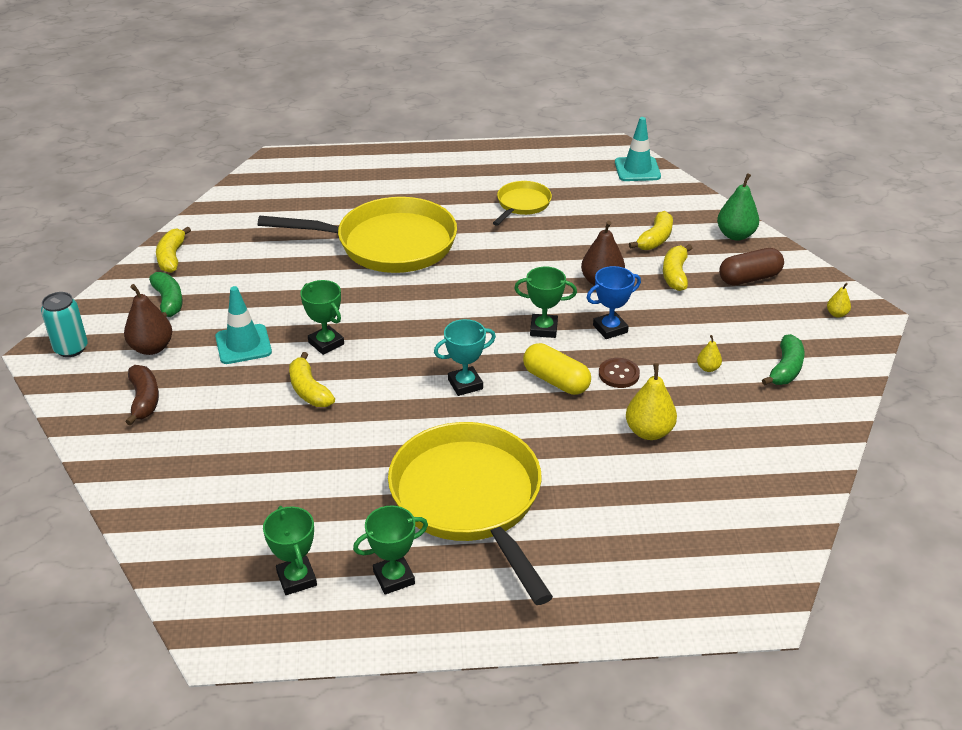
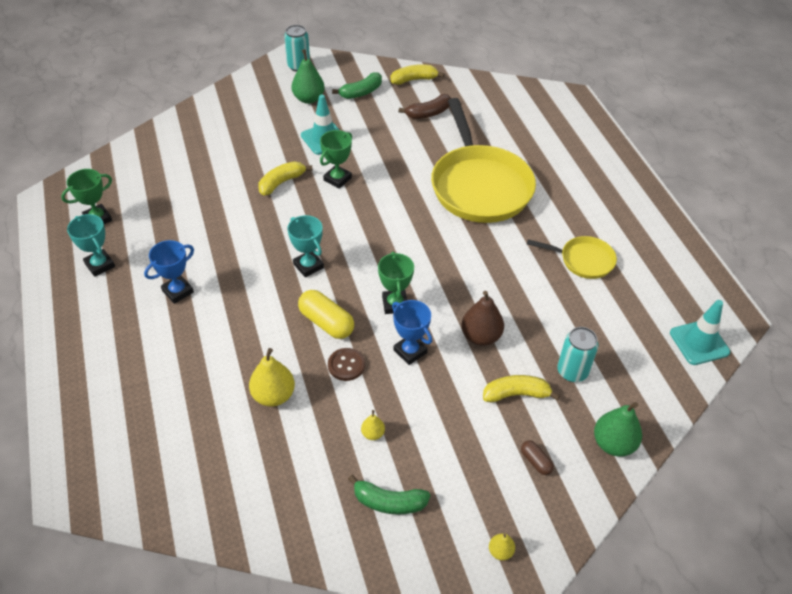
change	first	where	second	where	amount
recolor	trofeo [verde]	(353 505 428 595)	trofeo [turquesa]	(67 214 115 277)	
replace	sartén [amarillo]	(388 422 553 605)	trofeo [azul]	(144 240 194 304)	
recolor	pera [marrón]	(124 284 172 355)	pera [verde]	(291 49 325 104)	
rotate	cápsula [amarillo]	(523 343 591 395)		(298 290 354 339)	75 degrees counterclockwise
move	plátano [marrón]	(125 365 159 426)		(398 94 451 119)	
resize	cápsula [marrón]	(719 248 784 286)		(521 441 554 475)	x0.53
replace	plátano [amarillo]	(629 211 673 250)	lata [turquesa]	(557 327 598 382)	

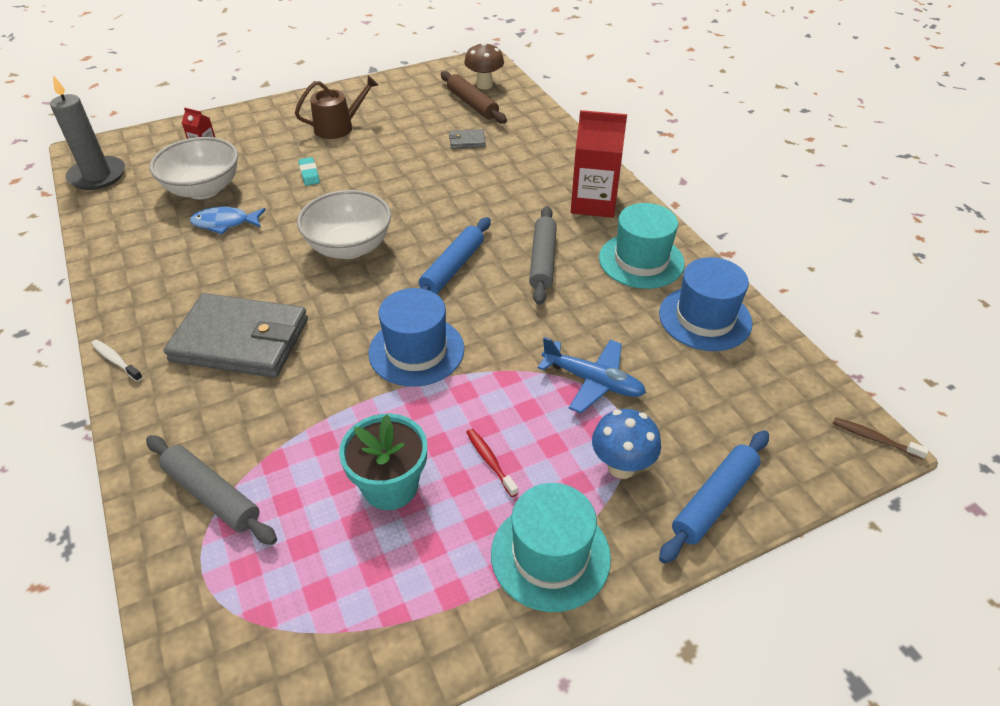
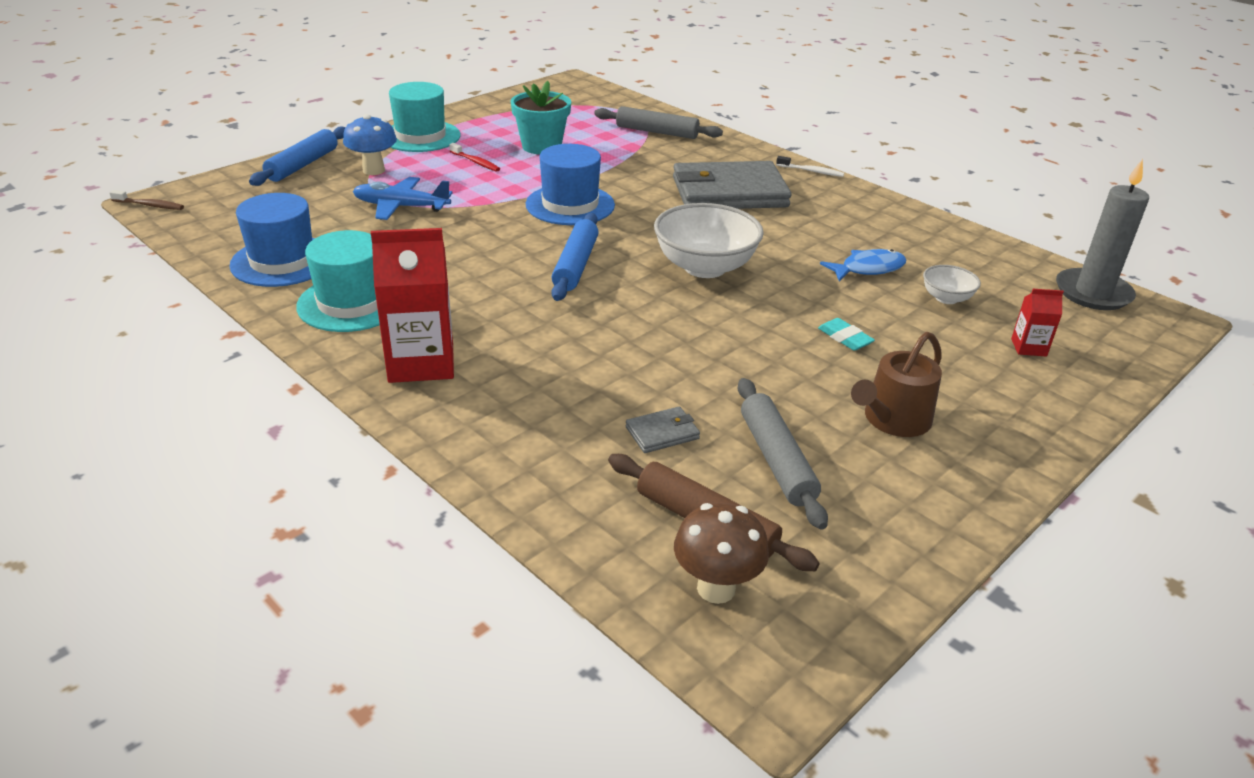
change	first	where	second	where	amount
move	rodillo [gris]	(529 206 557 305)		(738 378 828 530)	
resize	cuenco [blanco]	(150 137 238 199)		(923 265 981 304)	x0.50

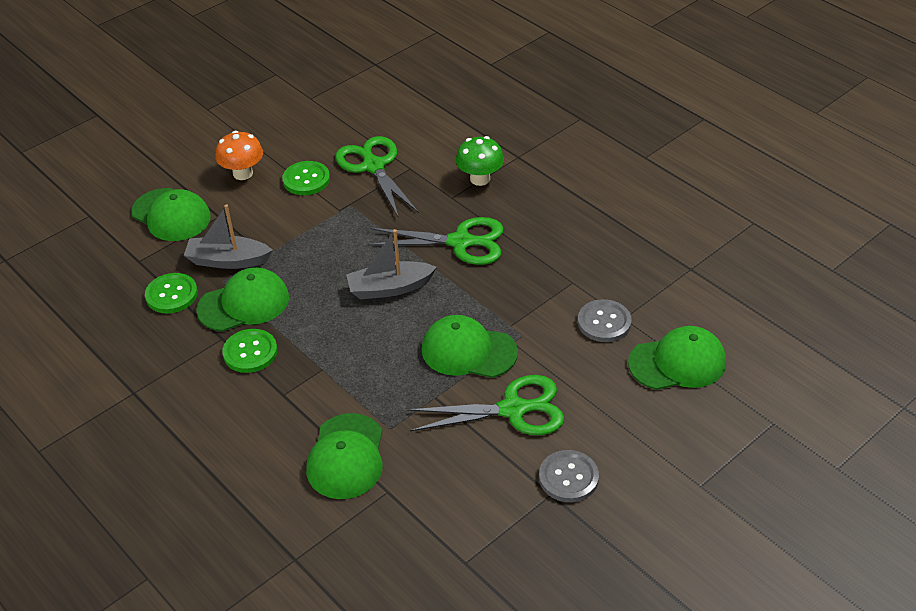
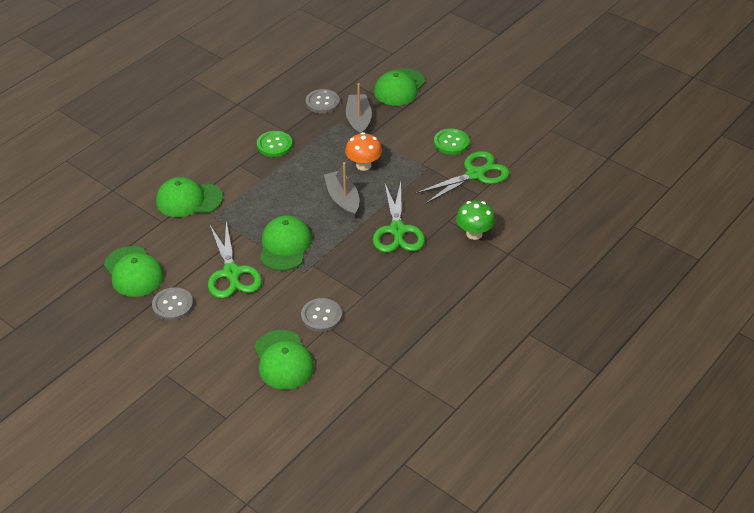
change	first	where	second	where	amount
move	gorra [verde]	(196 267 289 331)		(104 246 164 297)	
recolor	botón [verde]	(145 273 198 314)	botón [gris]	(306 89 340 114)	
move	seta [naranja]	(215 131 263 180)		(345 132 382 171)	

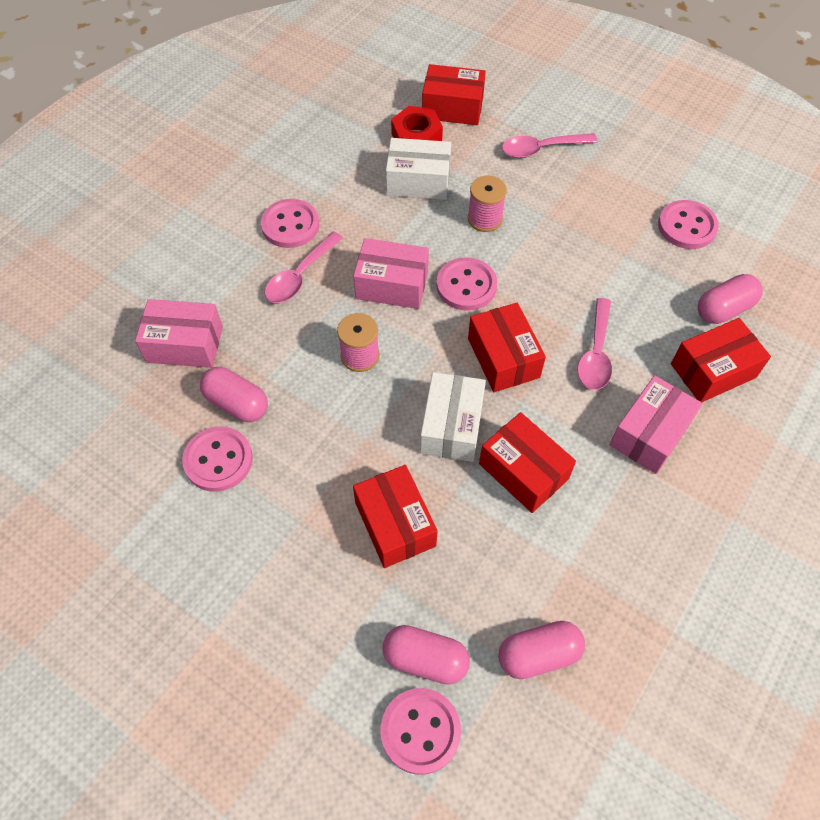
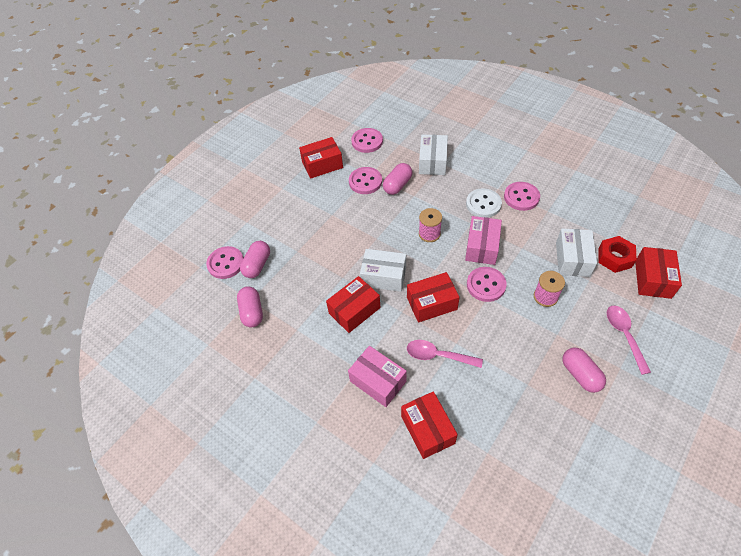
change	first	where	second	where	amount
move	caja [rojo]	(353 465 438 568)		(299 137 343 179)	
move	botón [rosa]	(658 200 719 249)		(351 128 383 153)	
recolor	caja [rosa]	(135 299 223 368)	caja [blanco]	(419 134 448 175)	
replace	cuchara [rosa]	(265 231 343 303)	botón [blanco]	(466 188 502 218)	
move	cápsula [rosa]	(698 274 763 324)		(562 348 606 393)	

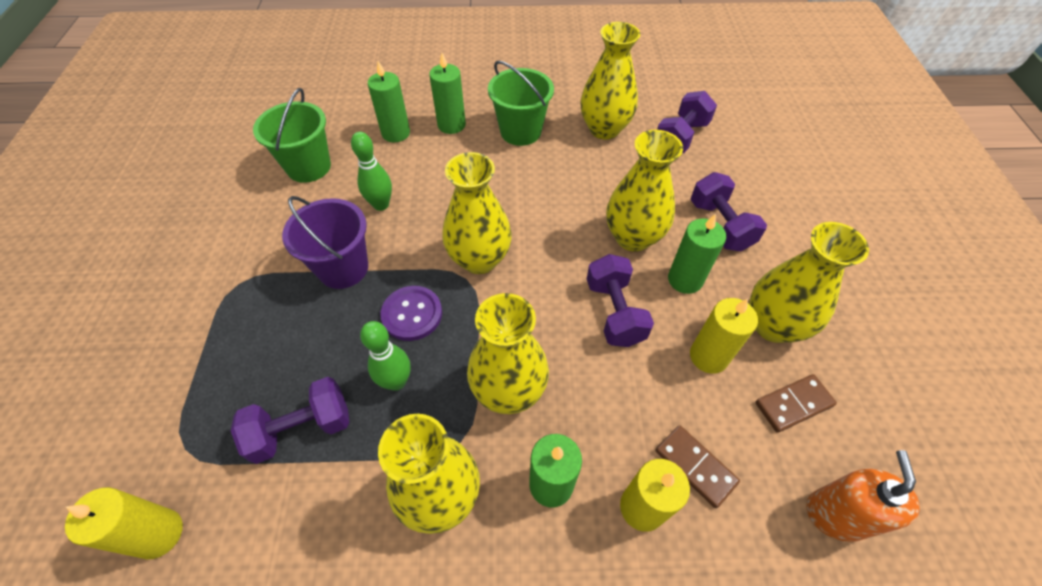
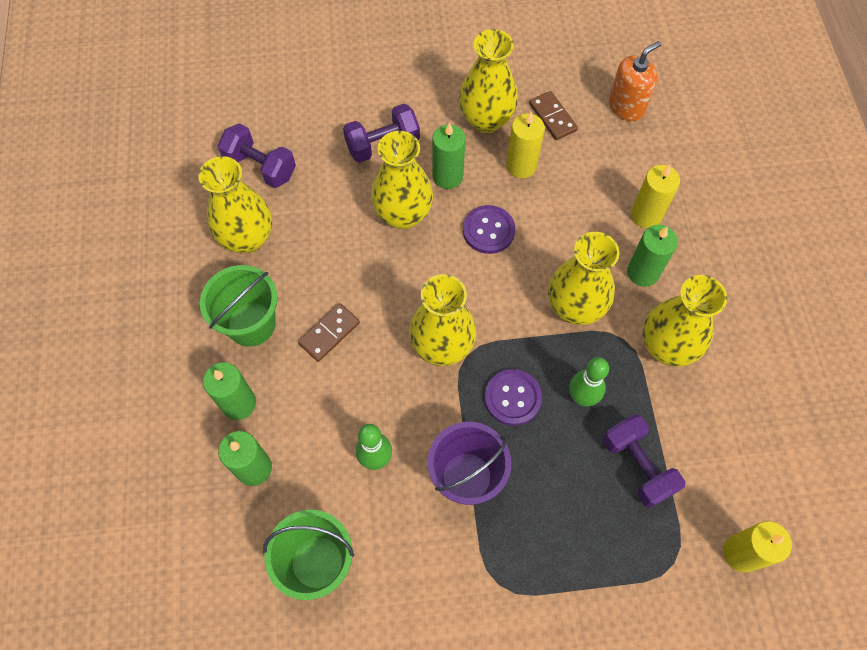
change	first	where	second	where	amount
move	ficha de dominó [marrón]	(656 425 740 508)		(298 303 360 362)	
replace	mancuerna [morado]	(587 254 654 347)	botón [morado]	(463 205 515 254)	
rotate	dispensador de jabón [naranja]	(806 450 920 542)		(609 41 661 121)	135 degrees clockwise

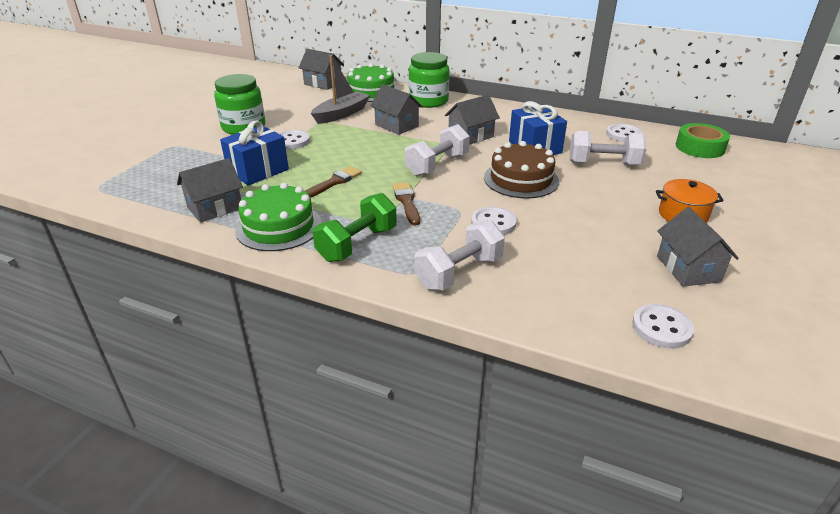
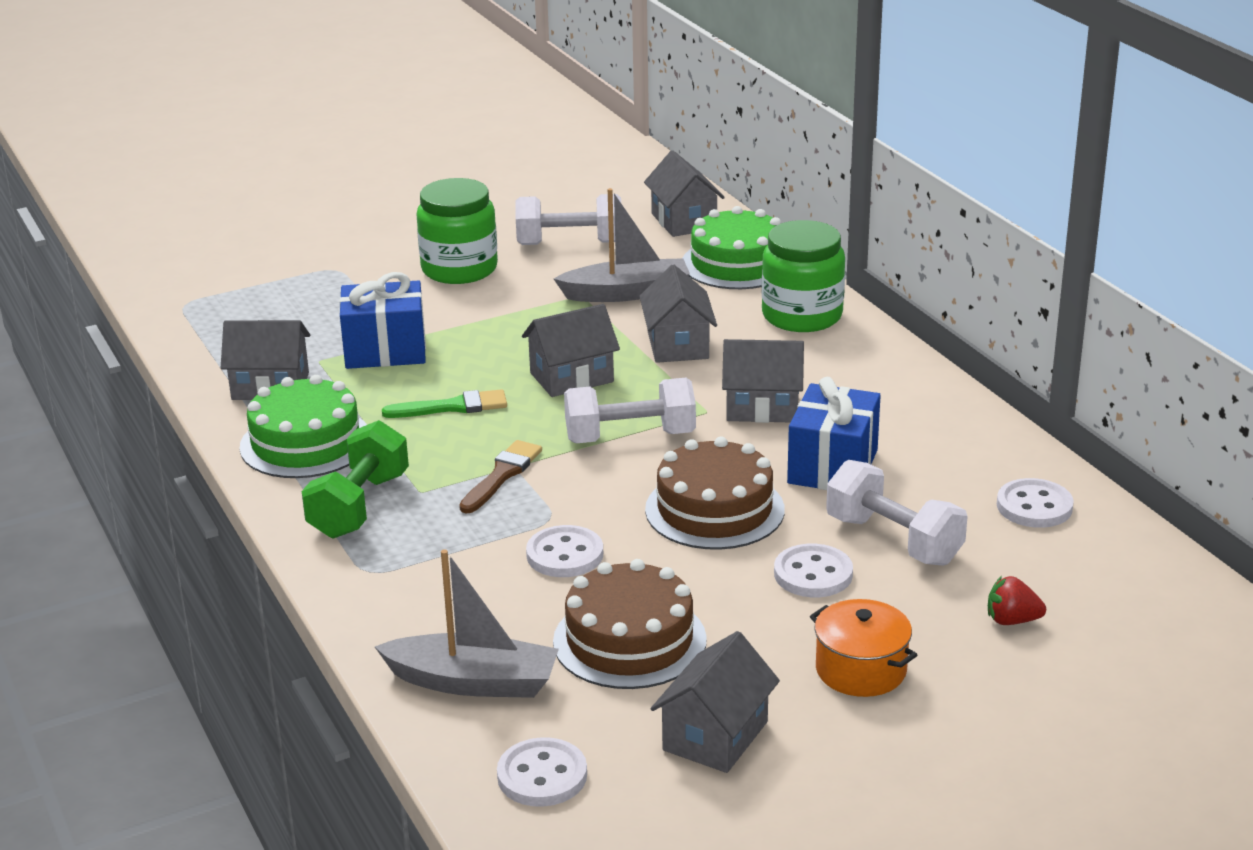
change	first	where	second	where	amount
rotate	mancuerna [verde]	(313 193 397 262)		(302 420 409 539)	60 degrees counterclockwise
insert			barco [gris]	(375 549 559 698)	
recolor	pincel [marrón]	(305 166 362 198)	pincel [verde]	(382 389 507 418)	
move	mancuerna [blanco]	(415 220 505 291)		(515 194 621 245)	
insert			casa [gris]	(522 304 620 397)	
insert			tarta [marrón]	(553 559 707 689)	
move	botón [blanco]	(278 130 310 149)		(774 544 853 597)	
insert			fresa [rojo]	(988 576 1046 625)	
delete	cinta adhesiva [verde]	(676 123 730 158)			

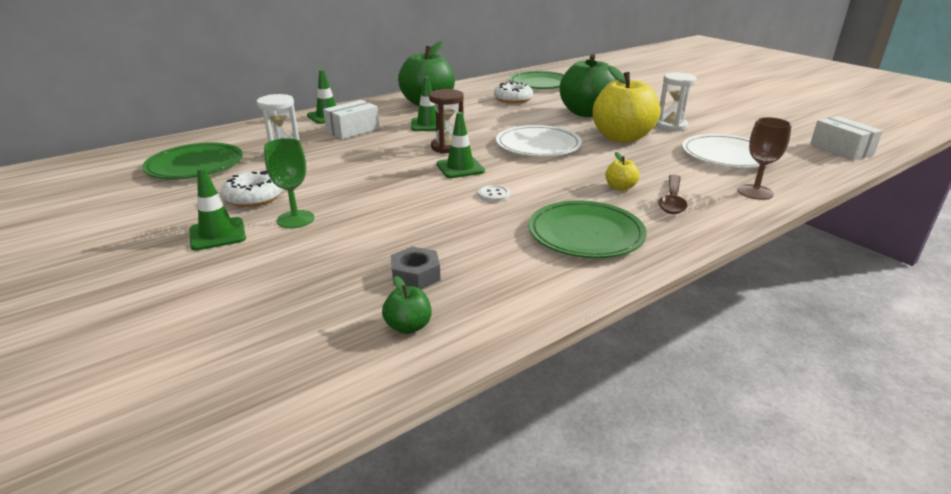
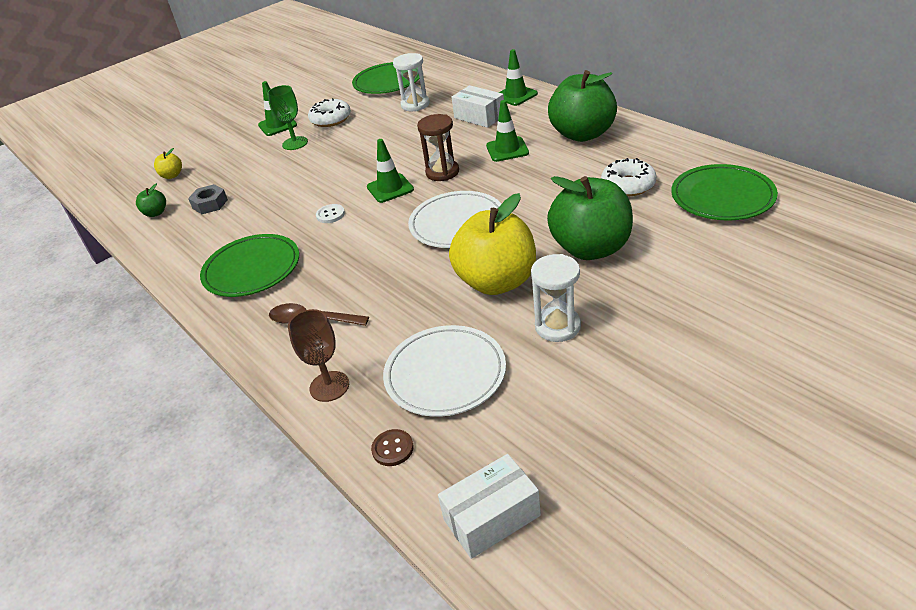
change	first	where	second	where	amount
move	manzana [amarillo]	(605 152 639 191)		(154 148 182 179)	
insert			botón [marrón]	(371 429 413 466)	

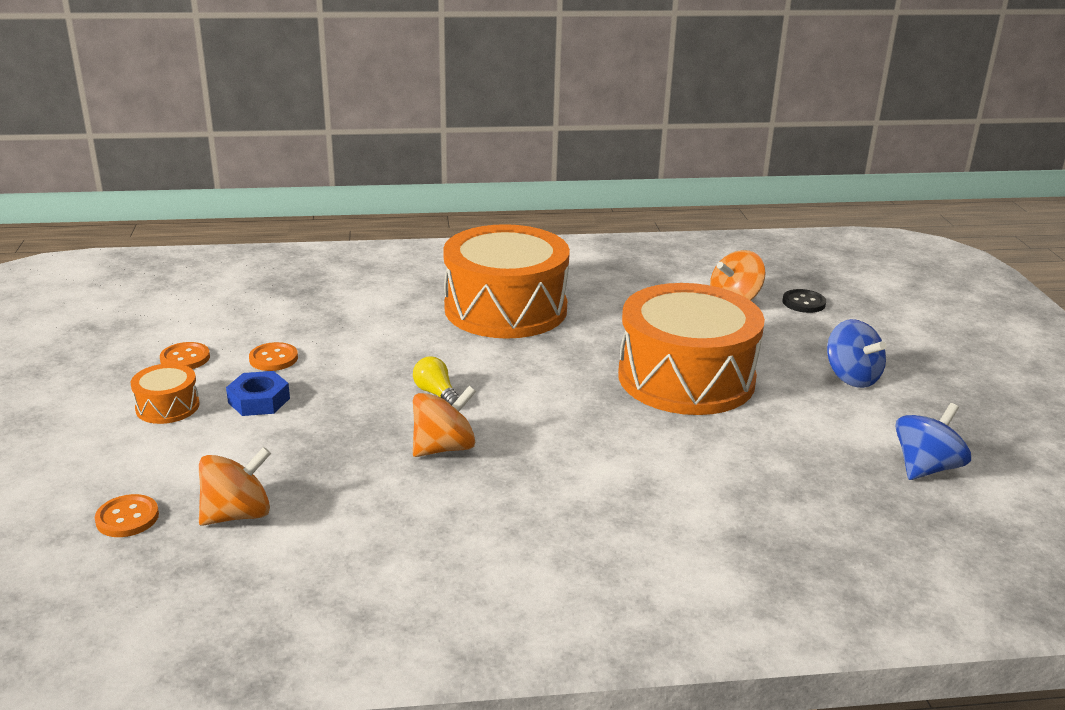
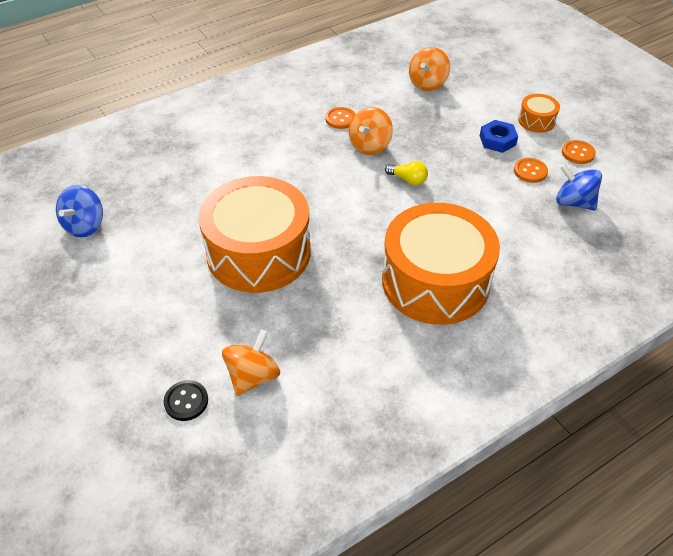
change	first	where	second	where	amount
move	botón [naranja]	(95 494 159 537)		(325 107 356 129)	
move	peonza [azul]	(827 319 886 388)		(556 164 602 210)	

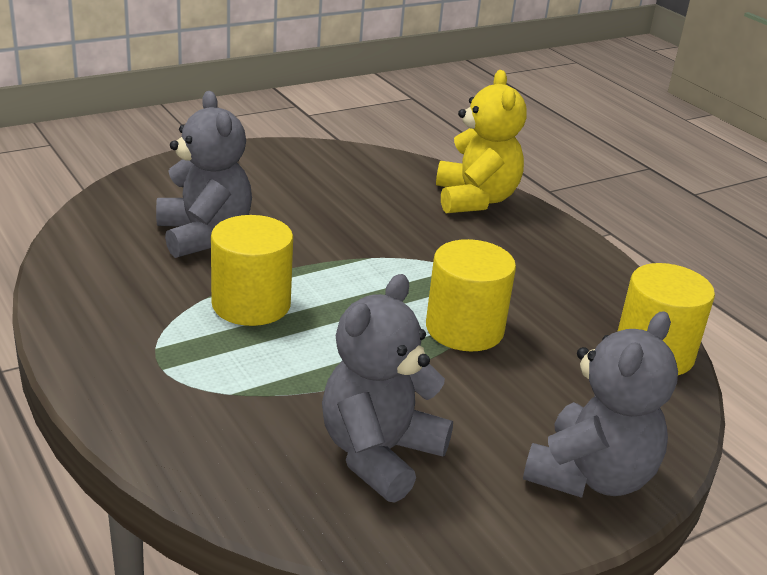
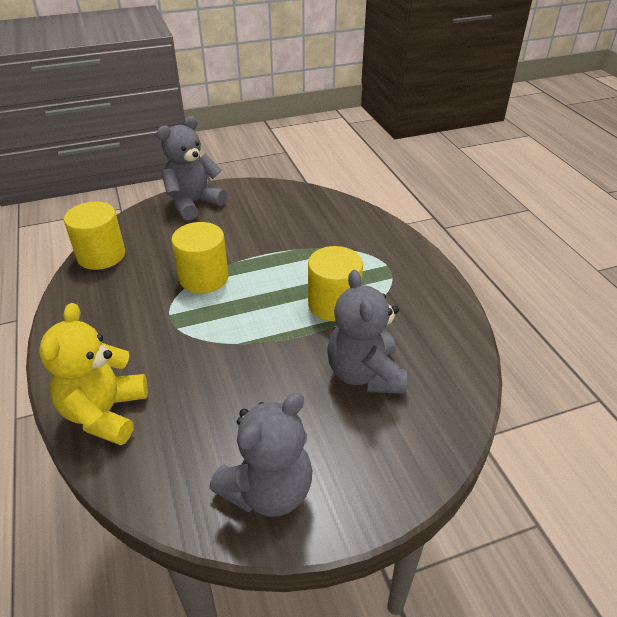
change	first	where	second	where	amount
move	osito [gris]	(322 274 453 503)		(209 393 312 517)	

